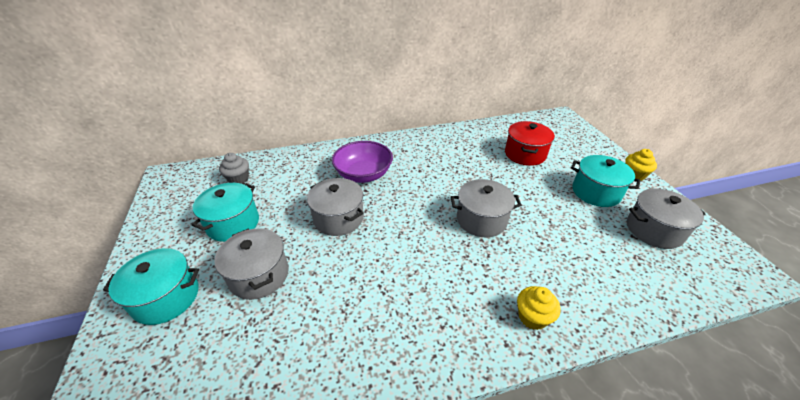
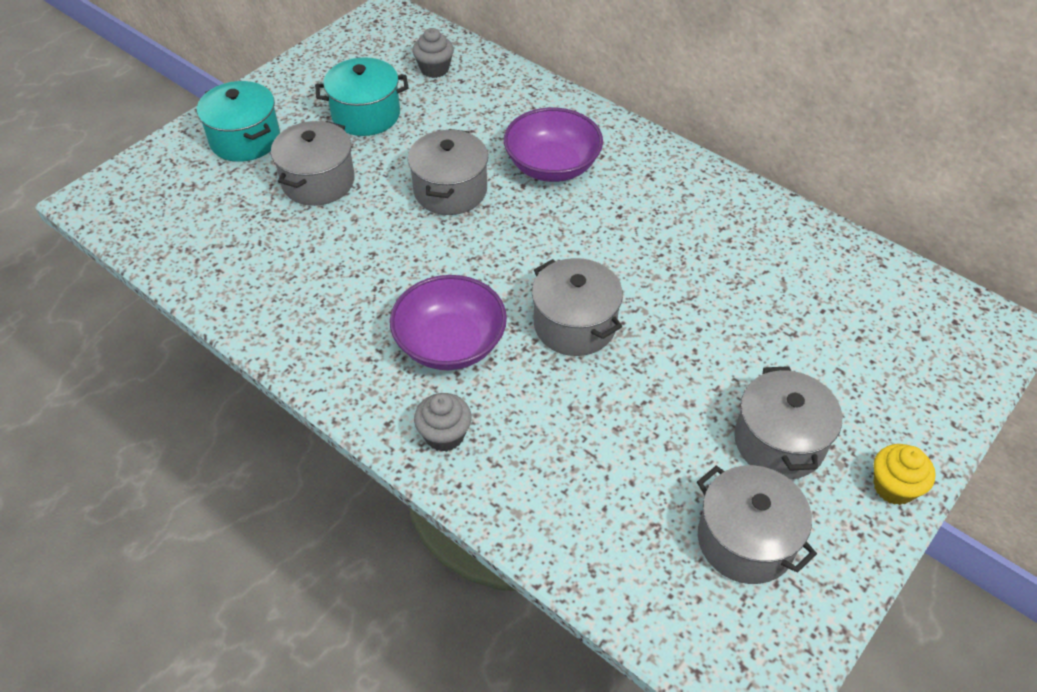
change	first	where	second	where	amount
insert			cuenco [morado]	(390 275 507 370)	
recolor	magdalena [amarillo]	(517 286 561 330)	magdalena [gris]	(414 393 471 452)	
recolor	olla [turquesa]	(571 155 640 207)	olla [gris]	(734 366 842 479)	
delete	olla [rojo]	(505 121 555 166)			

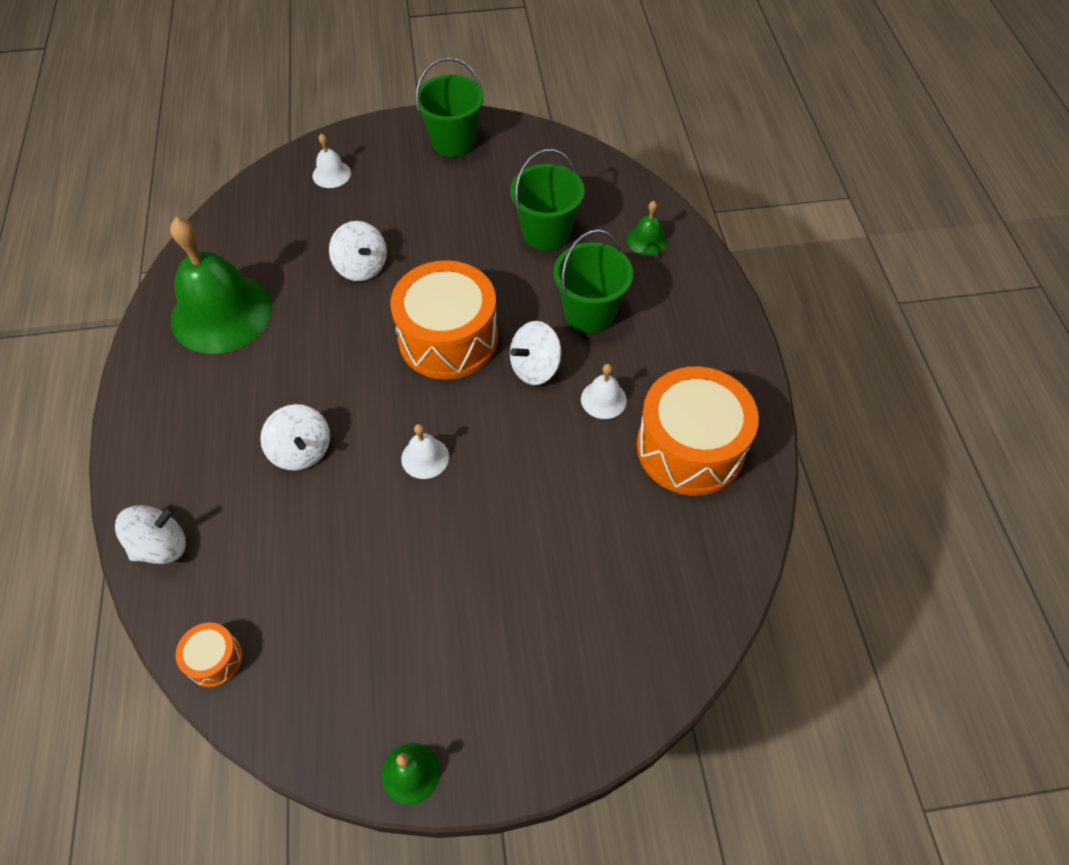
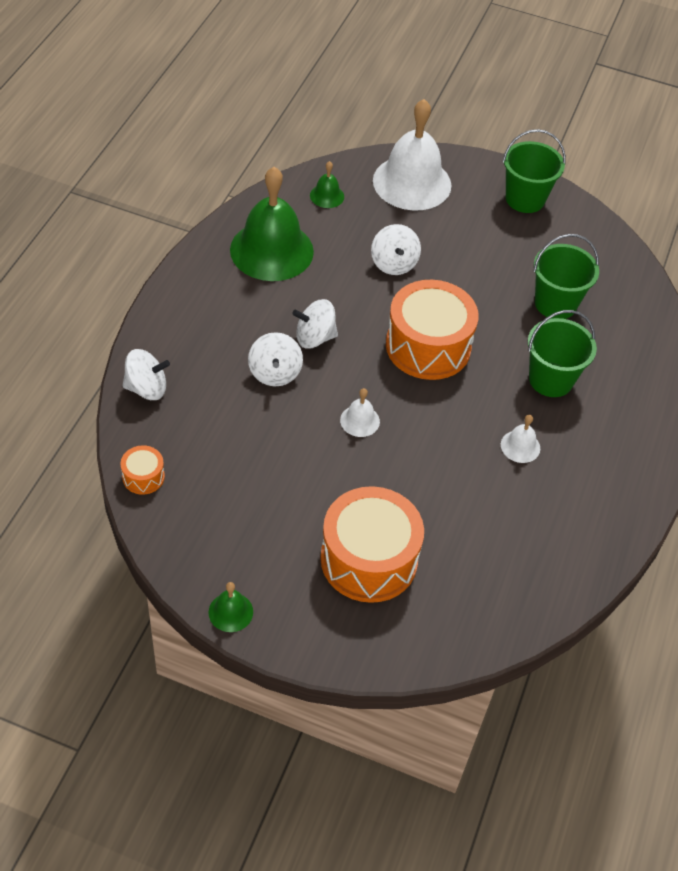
change	first	where	second	where	amount
move	peonza [blanco]	(510 321 561 385)		(292 299 338 349)	
move	campana [verde]	(627 201 668 256)		(310 161 344 208)	
move	tambor [naranja]	(637 366 759 496)		(320 486 424 603)	
resize	campana [blanco]	(312 133 351 188)		(373 99 451 210)	x2.32

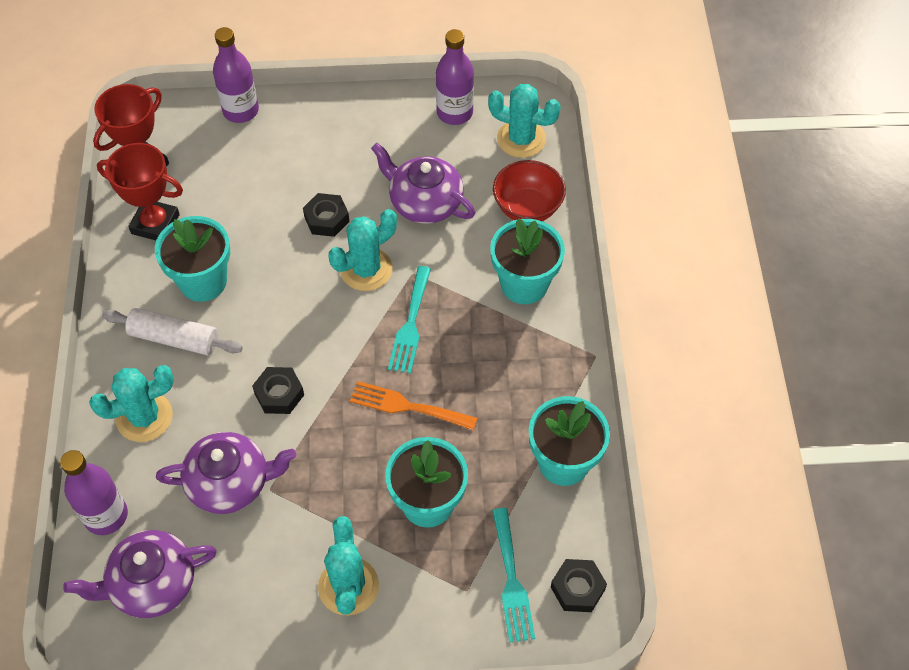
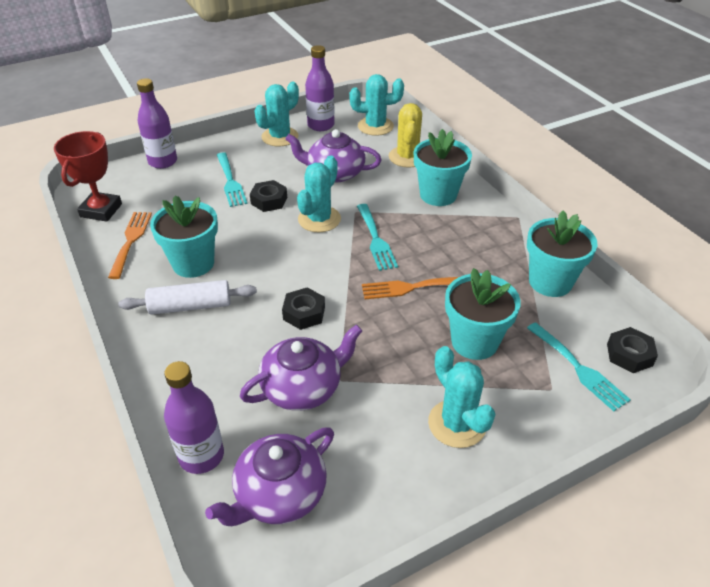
change	first	where	second	where	amount
replace	trofeo [rojo]	(97 143 183 240)	tenedor [naranja]	(108 212 152 279)	
insert			tenedor [turquesa]	(217 152 247 207)	
move	cactus [turquesa]	(89 365 174 442)		(254 82 299 147)	
replace	cuenco [rojo]	(493 160 566 221)	cactus [amarillo]	(389 103 422 168)	

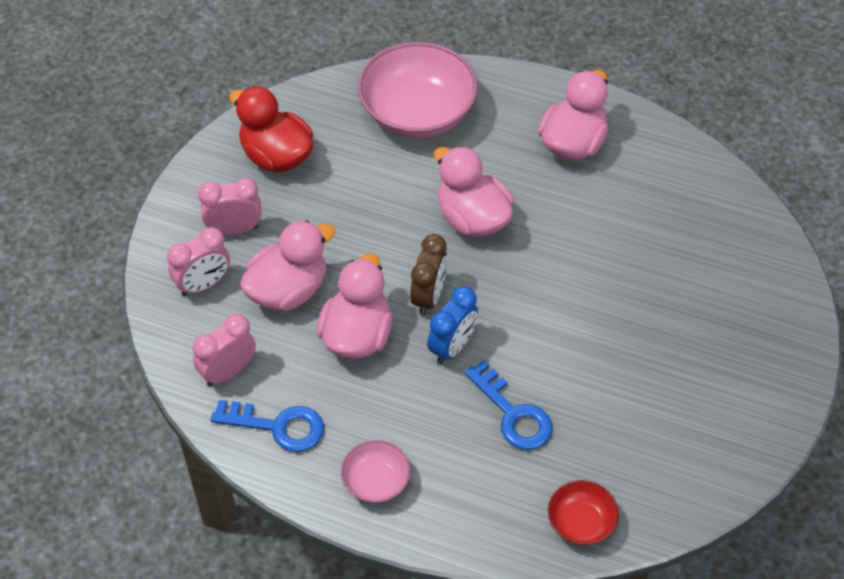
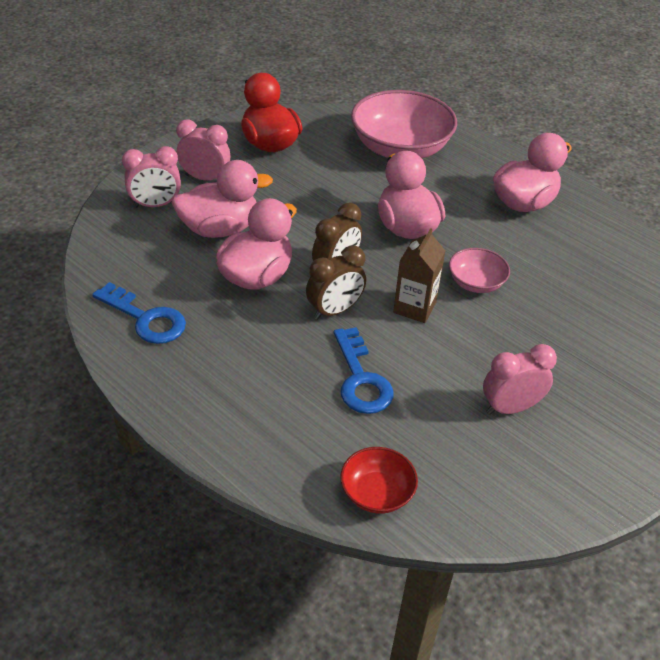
change	first	where	second	where	amount
recolor	despertador [azul]	(427 286 478 364)	despertador [marrón]	(306 246 366 320)	
insert			cartón de leche [marrón]	(393 228 445 323)	
move	cuenco [rosa]	(341 440 411 503)		(449 248 510 293)	
move	despertador [rosa]	(193 314 256 386)		(483 344 557 415)	

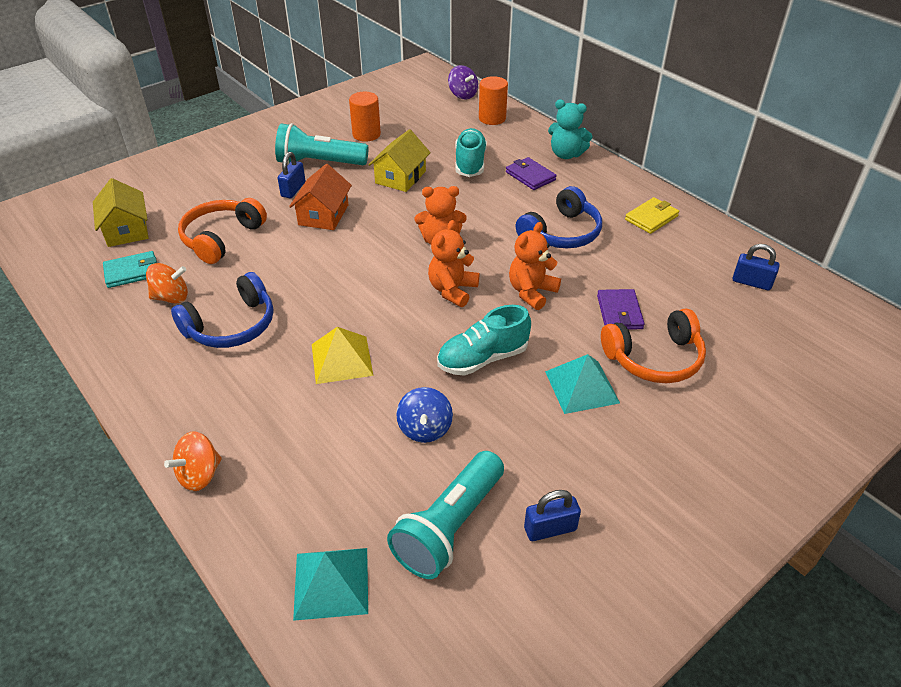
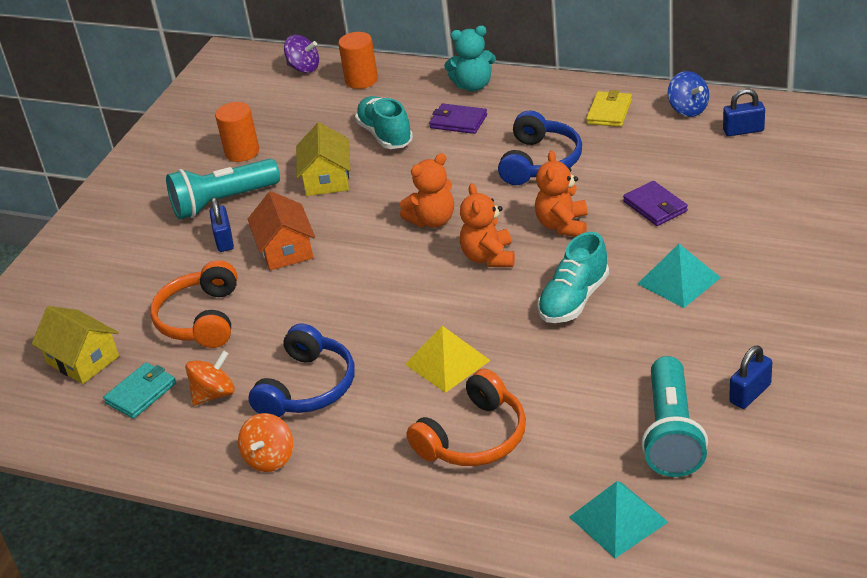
change	first	where	second	where	amount
move	peonza [naranja]	(164 432 222 491)		(238 413 293 472)	
move	auriculares [naranja]	(601 308 706 383)		(407 369 526 466)	
move	peonza [azul]	(396 387 453 443)		(668 71 709 117)	

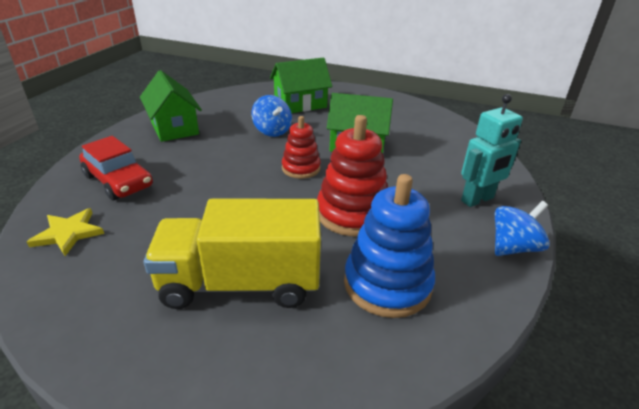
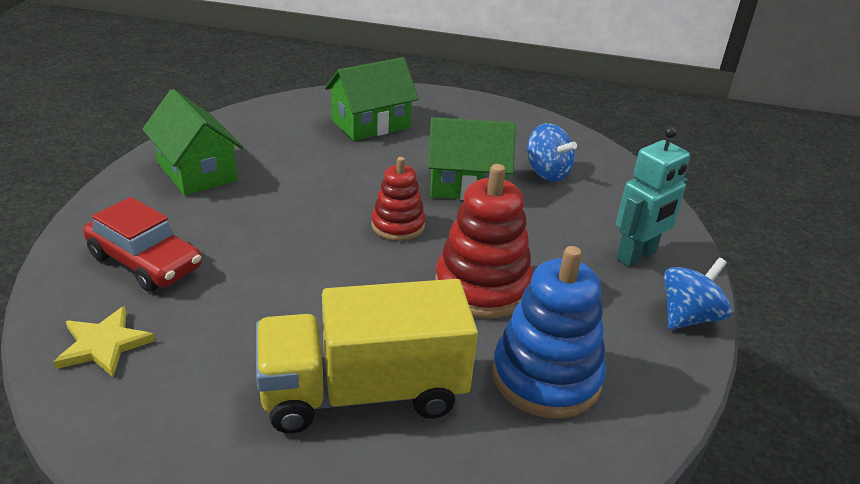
change	first	where	second	where	amount
move	peonza [azul]	(251 95 292 137)		(527 123 577 181)	

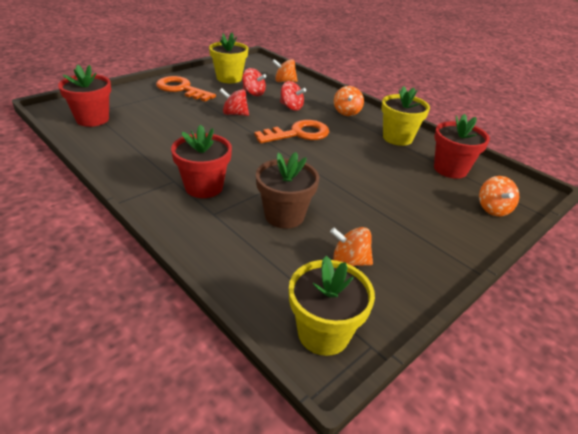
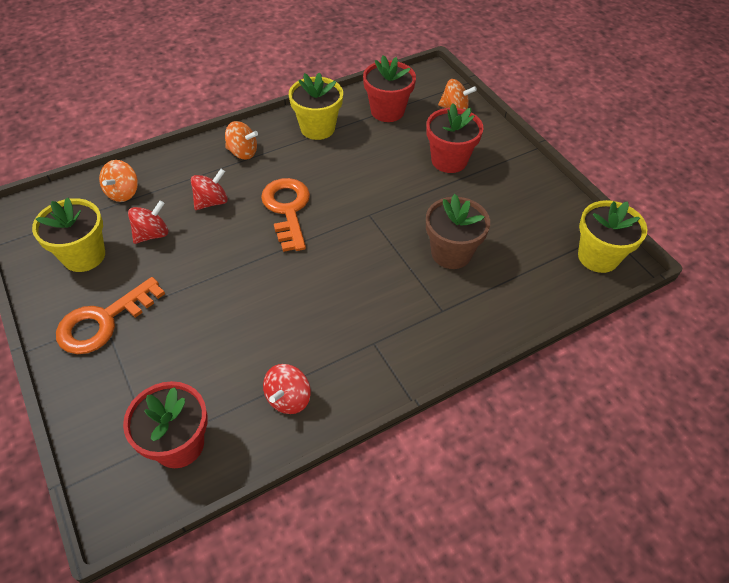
change	first	where	second	where	amount
move	peonza [rojo]	(220 88 249 116)		(263 364 311 414)	
move	maceta [rojo]	(171 125 232 198)		(426 103 483 173)	
delete	peonza [naranja]	(330 227 373 266)			

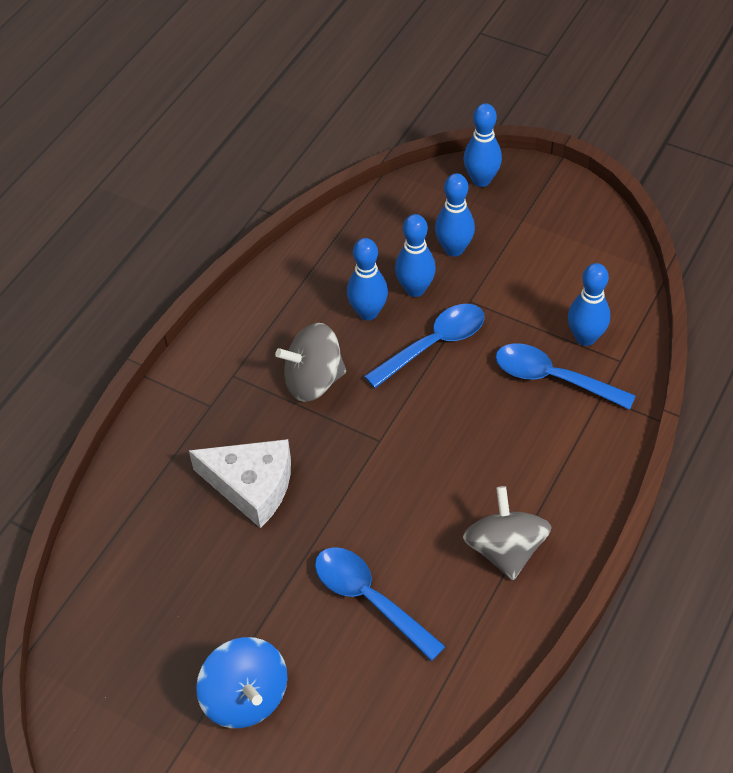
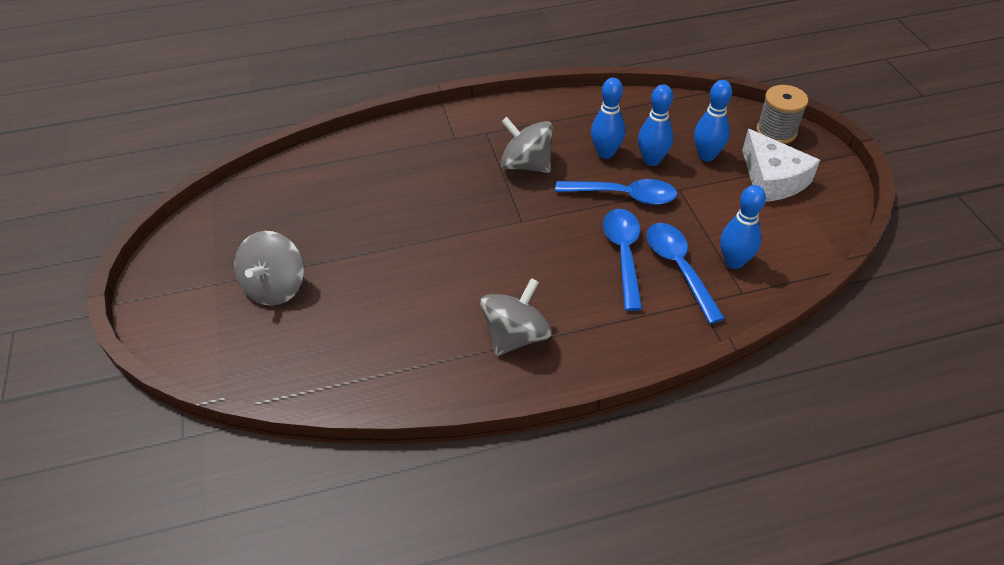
change	first	where	second	where	amount
recolor	peonza [azul]	(196 637 288 728)	peonza [gris]	(234 231 304 306)	
move	cuchara [azul]	(315 547 446 661)		(603 209 642 311)	
move	queso [blanco]	(189 439 291 528)		(742 129 820 202)	
replace	bolo [azul]	(463 103 502 187)	carrete [gris]	(756 85 808 144)	

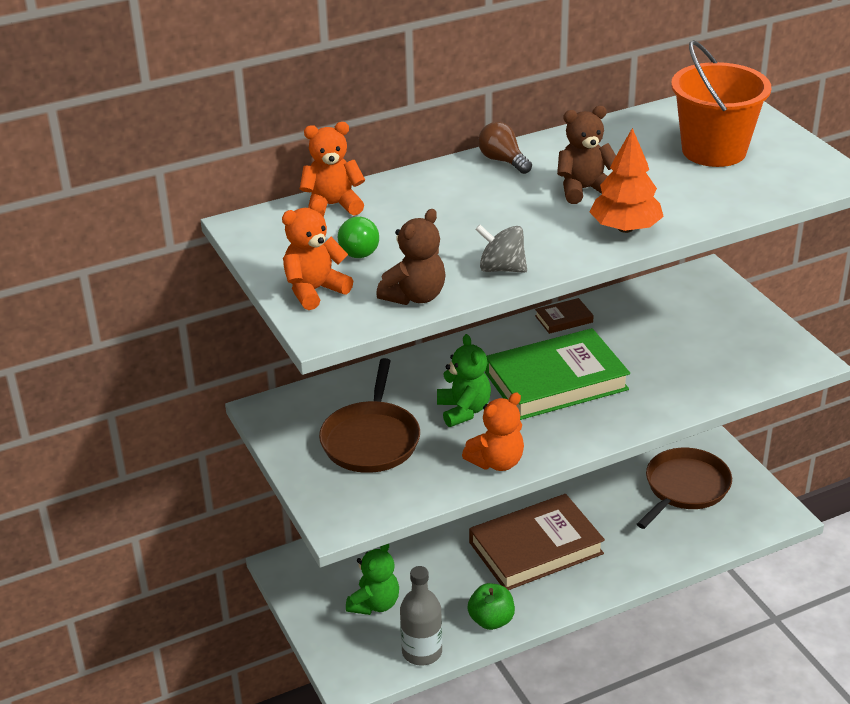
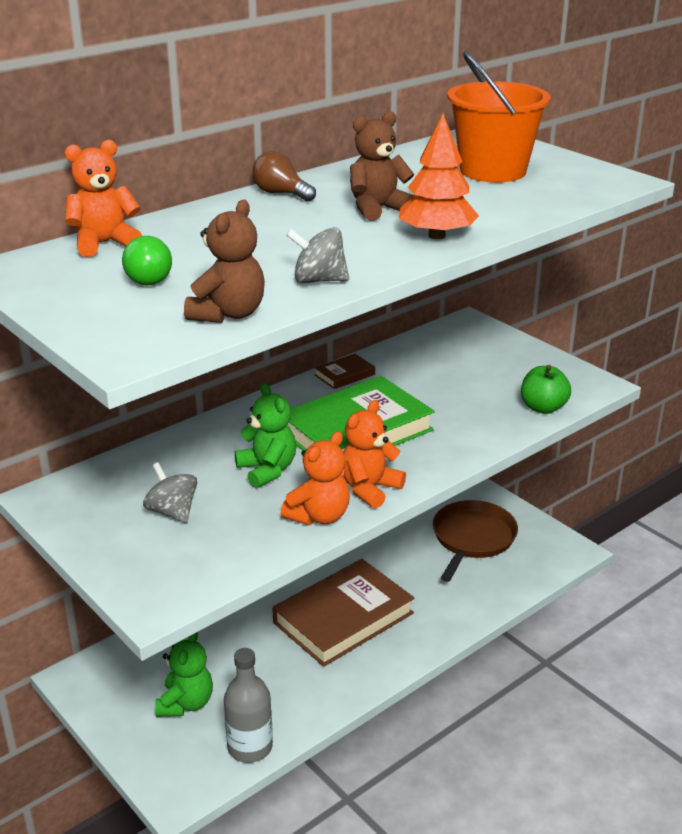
change	first	where	second	where	amount
replace	sartén [marrón]	(319 358 420 473)	peonza [gris]	(143 462 197 523)	
move	osito [naranja]	(282 199 353 310)		(343 400 406 509)	
move	manzana [verde]	(468 583 515 630)		(521 365 571 414)	

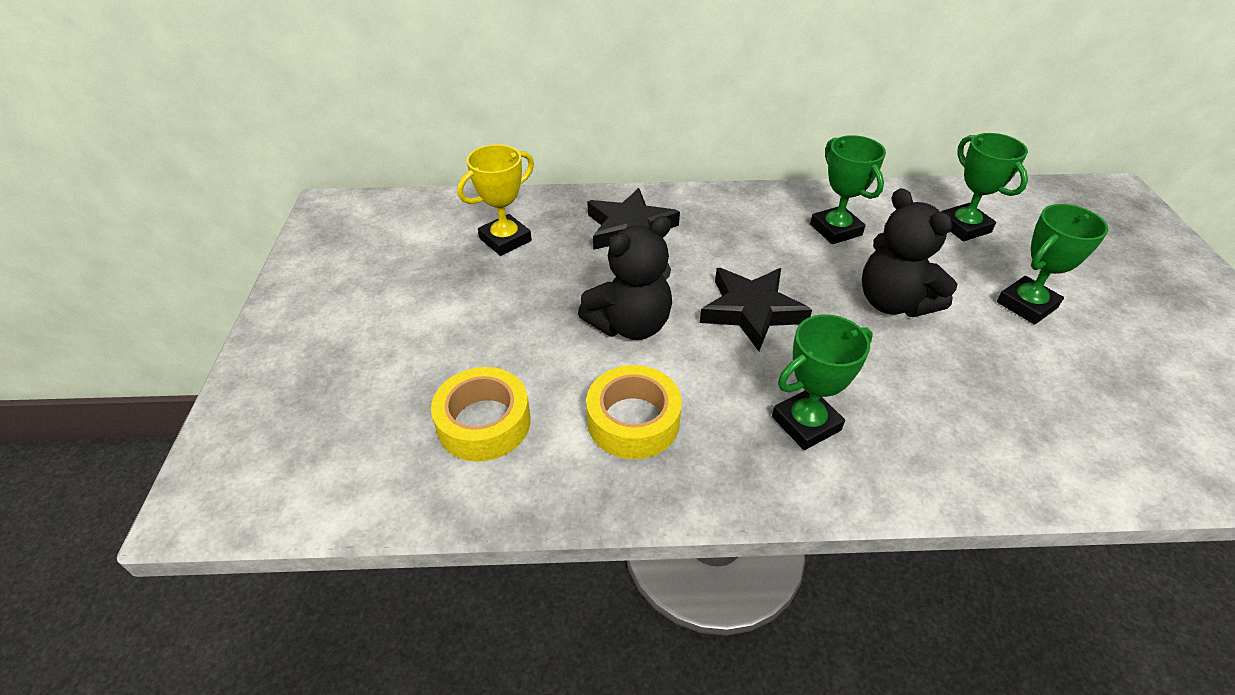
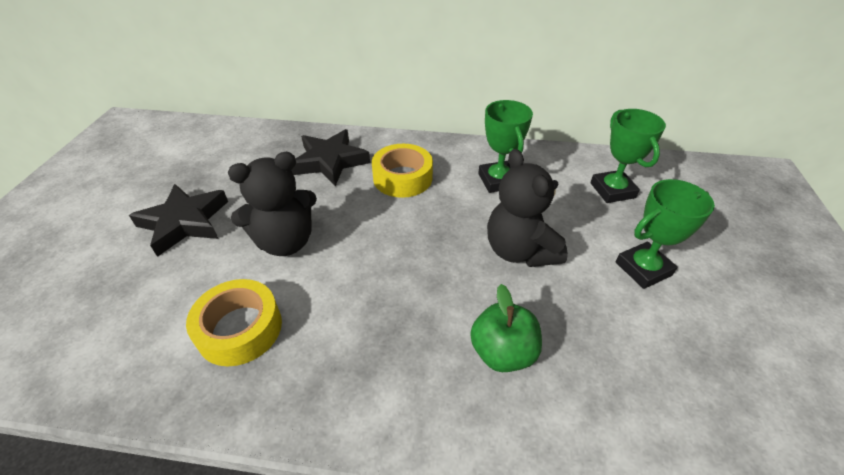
change	first	where	second	where	amount
move	estrella [negro]	(700 268 812 351)		(129 184 228 257)	
move	cinta adhesiva [amarillo]	(431 367 530 462)		(372 144 433 198)	
insert			manzana [verde]	(470 284 542 372)	
delete	trofeo [amarillo]	(457 144 534 256)			
delete	trofeo [verde]	(772 314 873 450)			

